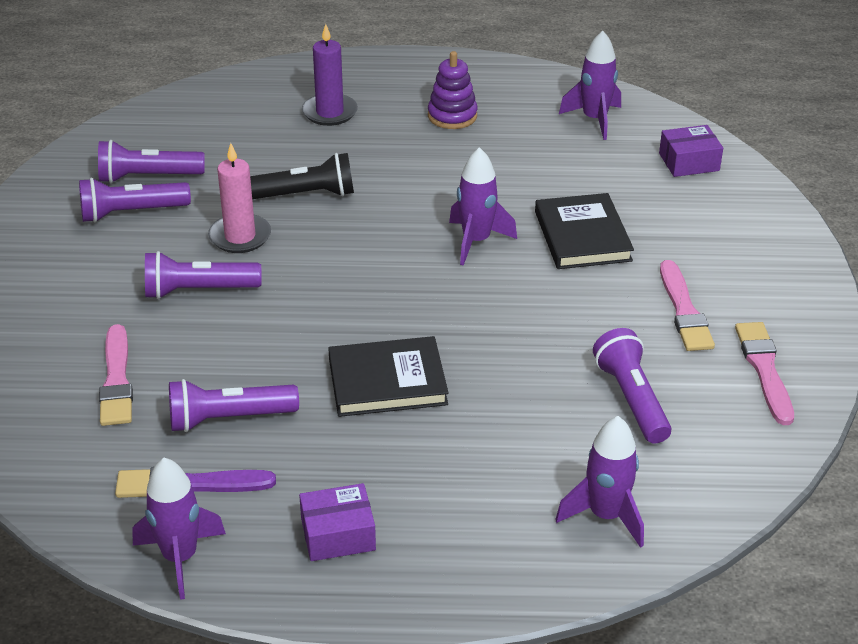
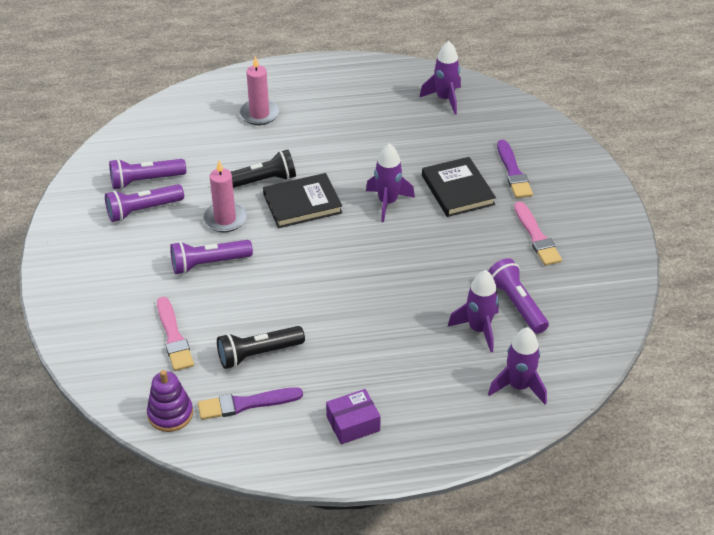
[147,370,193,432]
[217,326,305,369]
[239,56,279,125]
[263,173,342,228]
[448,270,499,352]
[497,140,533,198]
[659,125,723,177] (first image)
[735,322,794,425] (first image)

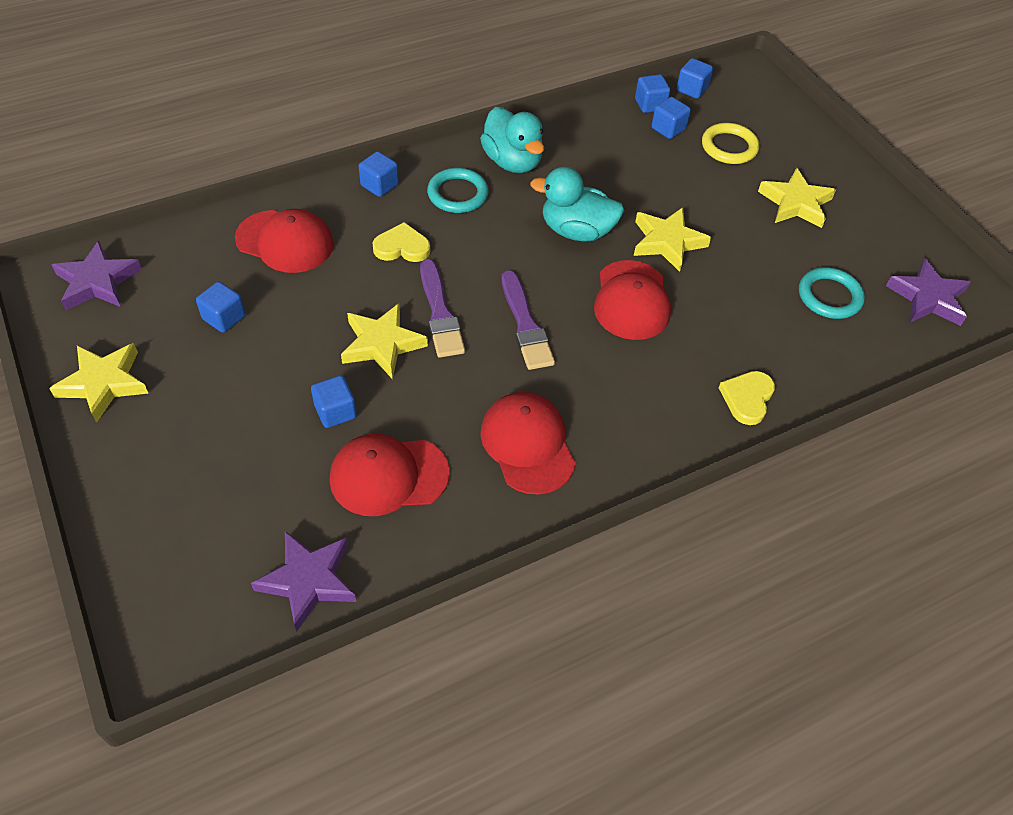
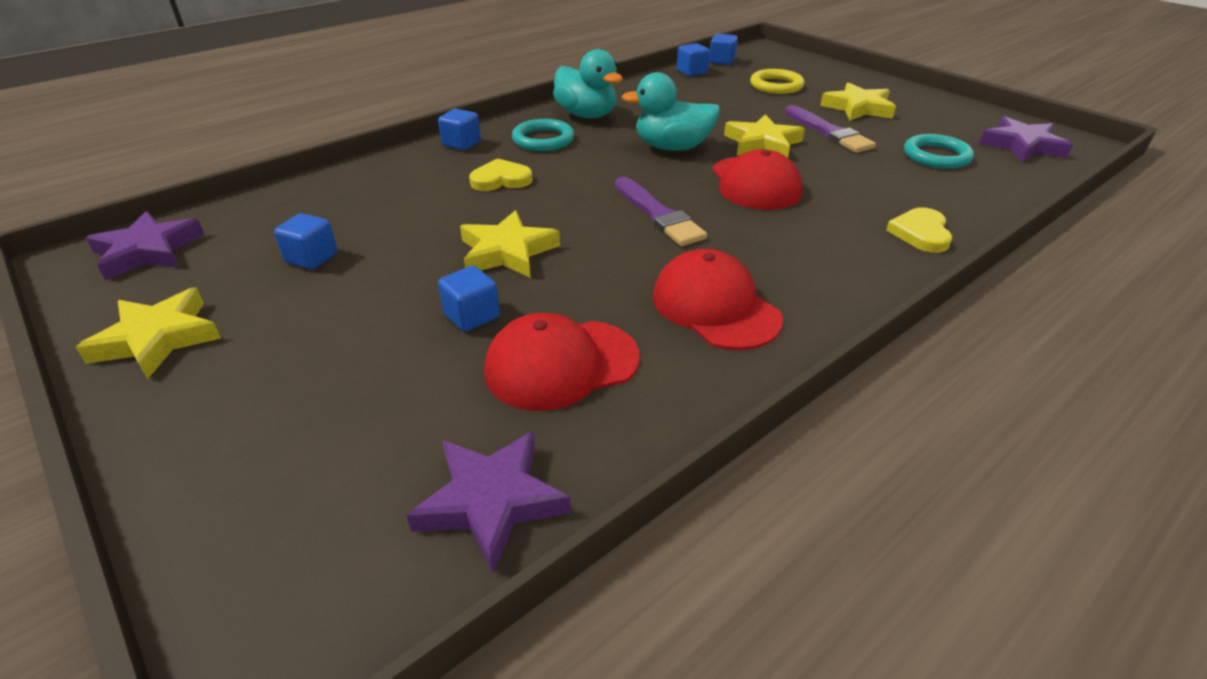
[785,105,876,153]
[235,209,334,273] (first image)
[651,97,691,139] (first image)

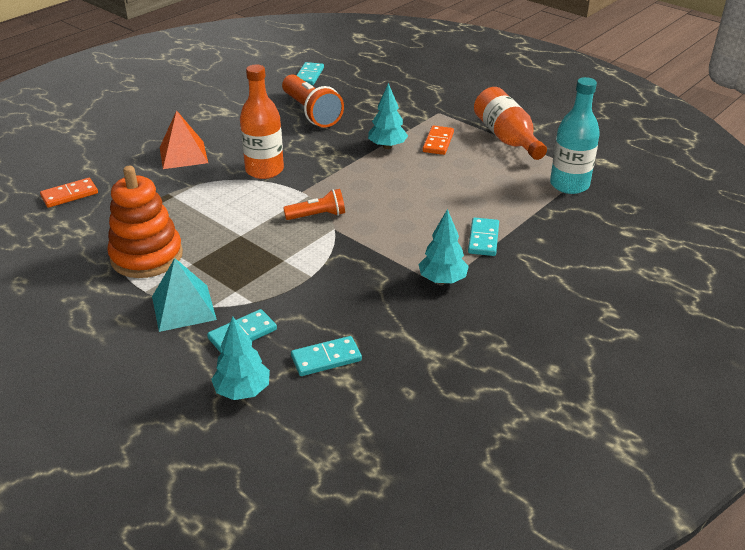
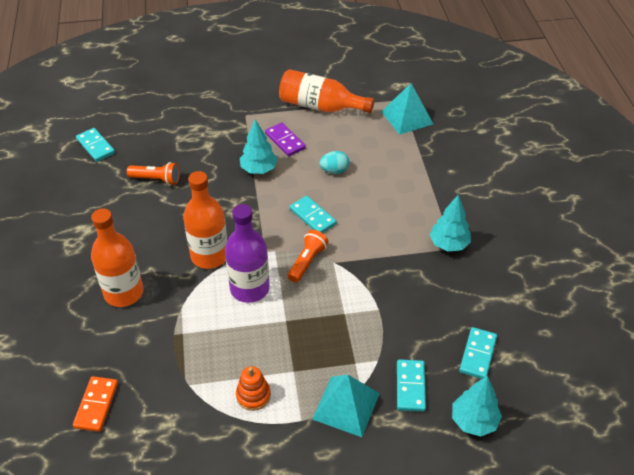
[91,208,144,307]
[127,162,180,185]
[225,204,270,303]
[236,366,271,411]
[265,123,306,156]
[290,196,337,233]
[319,151,349,174]
[381,83,433,135]

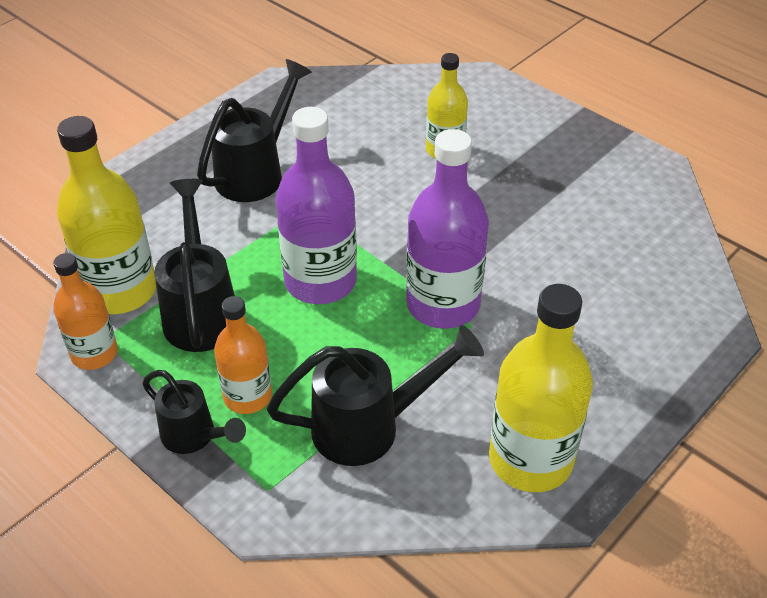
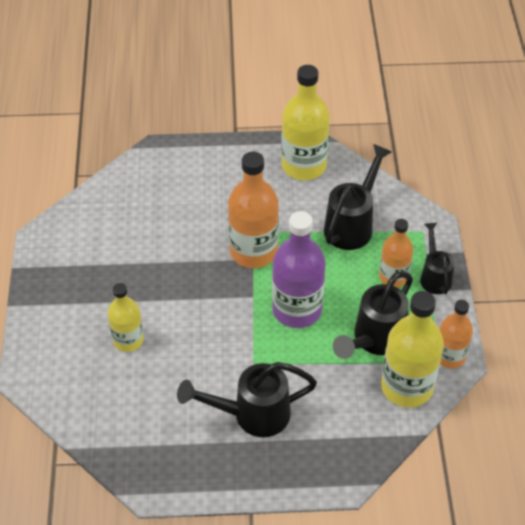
[228,152,279,268]
[324,144,392,250]

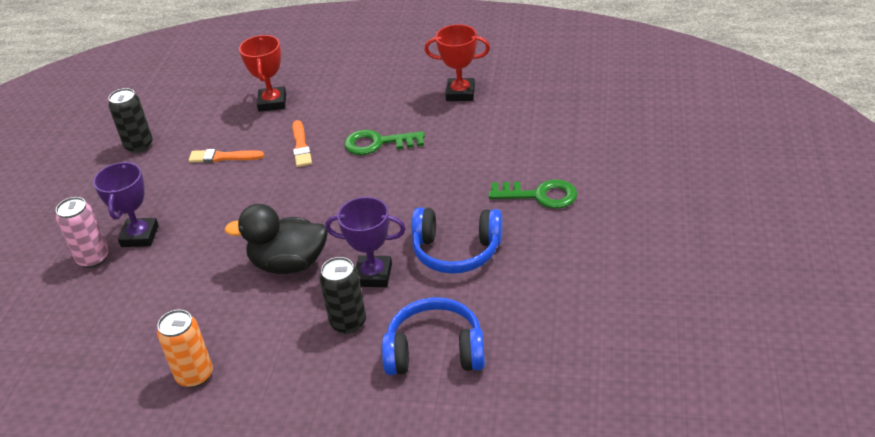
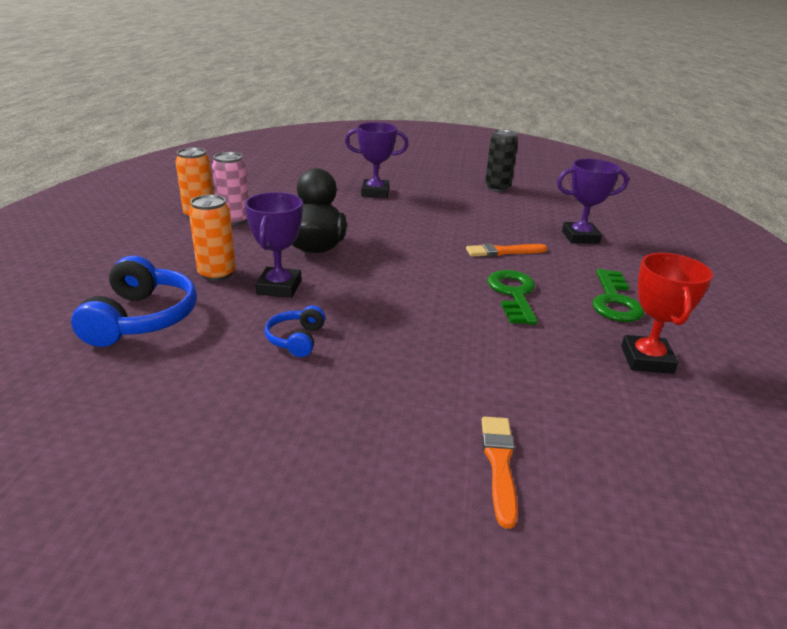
[189,195,236,281]
[212,152,249,225]
[265,306,325,357]
[481,416,518,529]
[557,159,629,244]
[592,269,645,322]

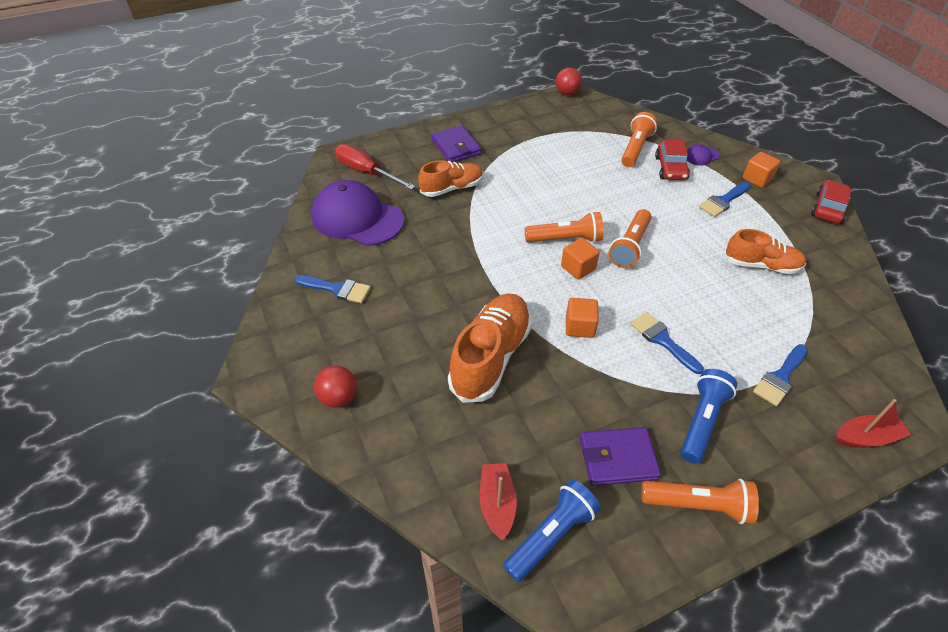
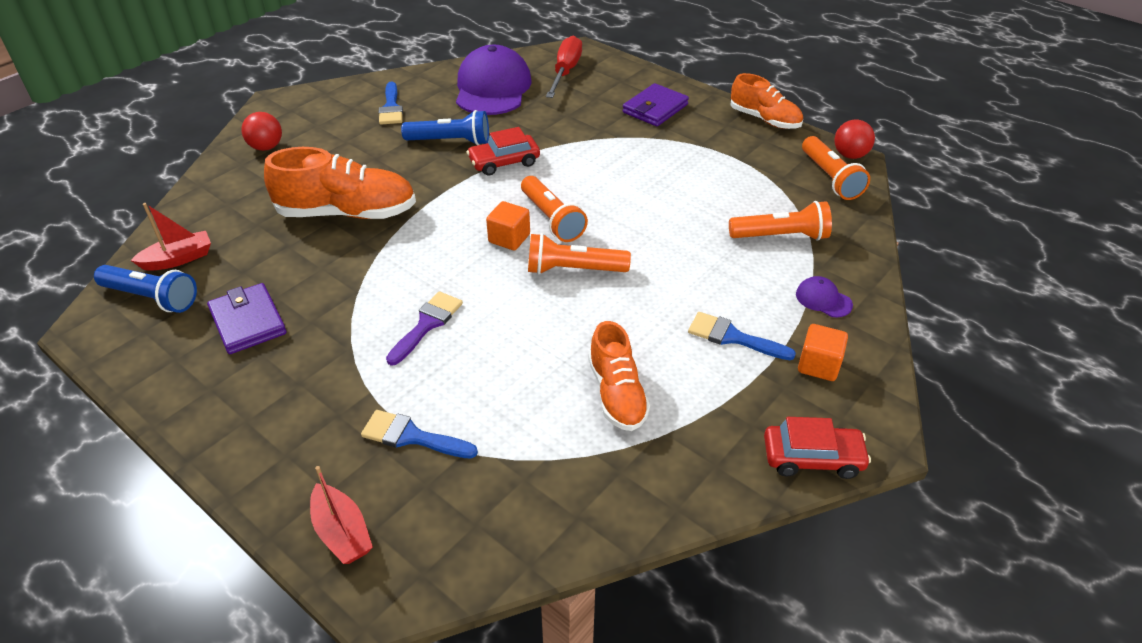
[386,291,463,366]
[401,110,489,145]
[467,127,540,176]
[730,73,803,129]
[802,136,870,200]
[566,298,599,338] (first image)

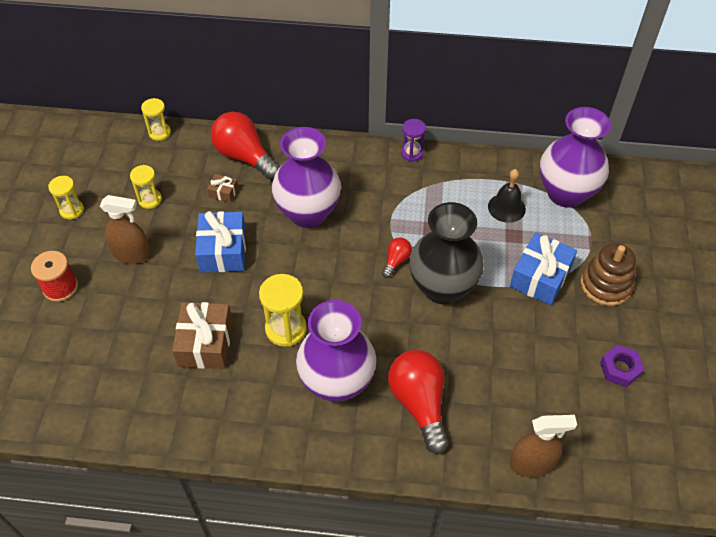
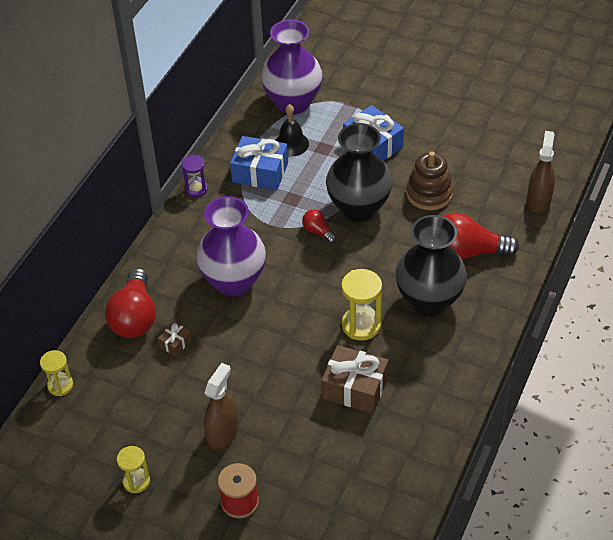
[105,268,156,338]
[230,136,288,190]
[396,215,467,316]
[406,152,453,210]
[130,165,162,209] (first image)
[600,345,644,387] (first image)

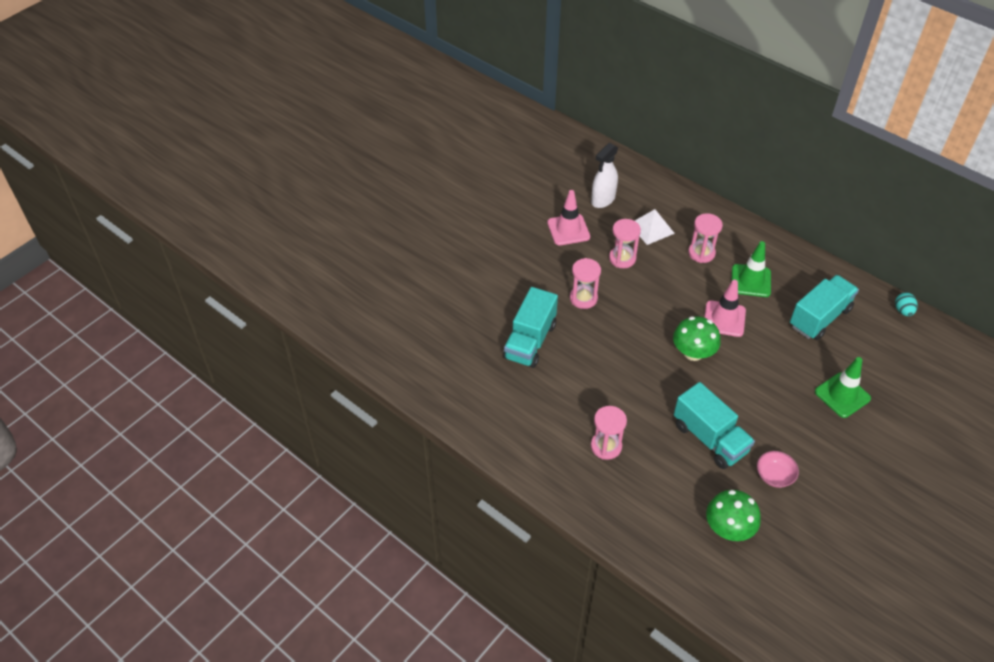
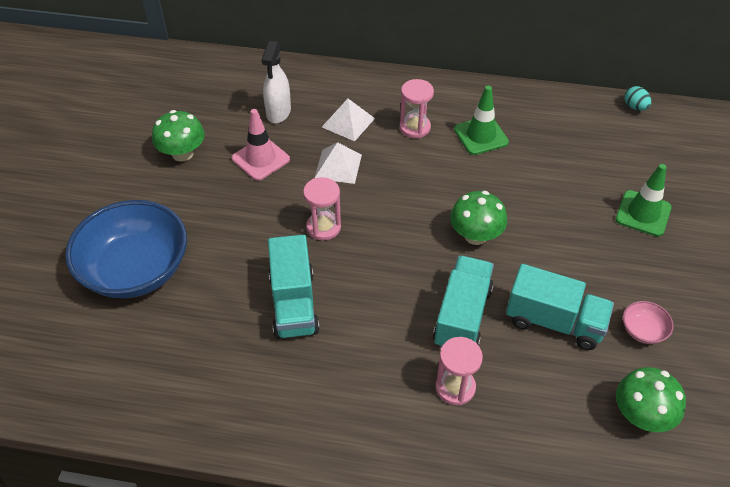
[65,200,187,298]
[152,110,205,162]
[314,142,362,184]
[433,255,494,348]
[704,280,746,337] (first image)

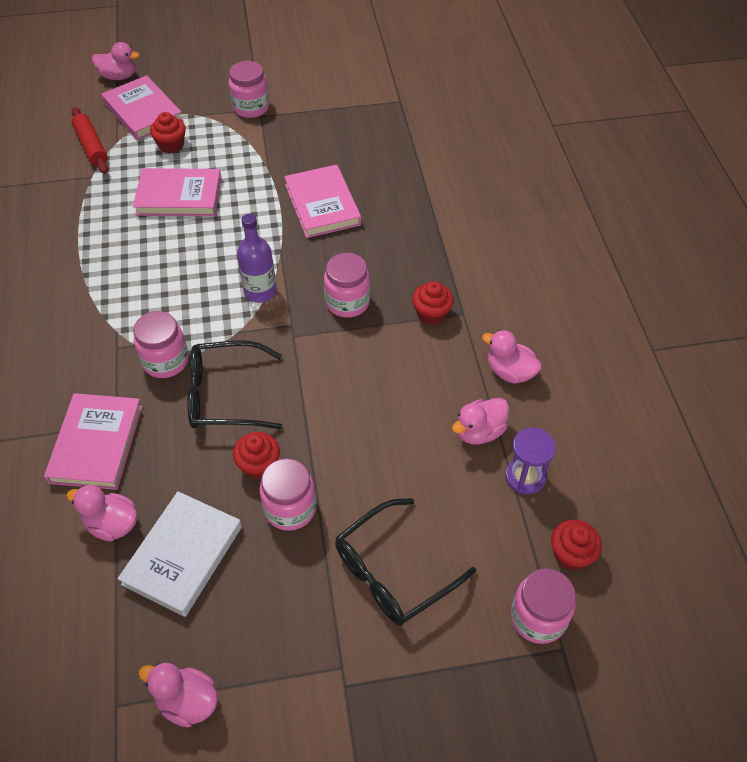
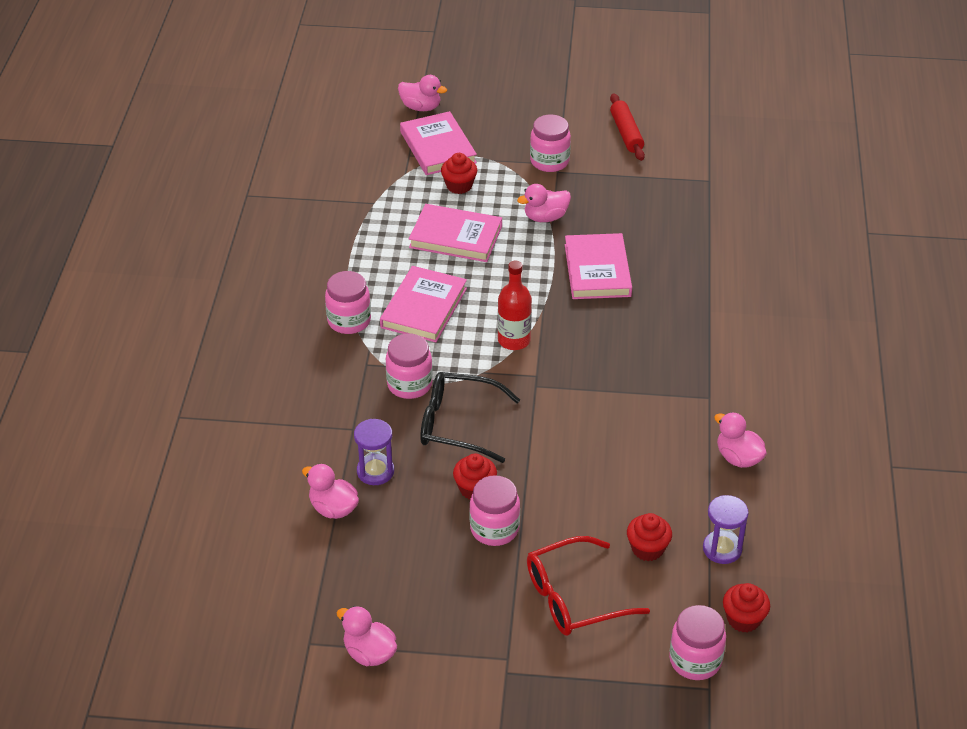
[325,271,371,334]
[354,419,394,485]
[380,266,467,342]
[498,261,532,350]
[517,184,571,222]
[527,536,650,636]
[610,93,645,161]
[627,513,672,561]
[118,491,242,617] (first image)

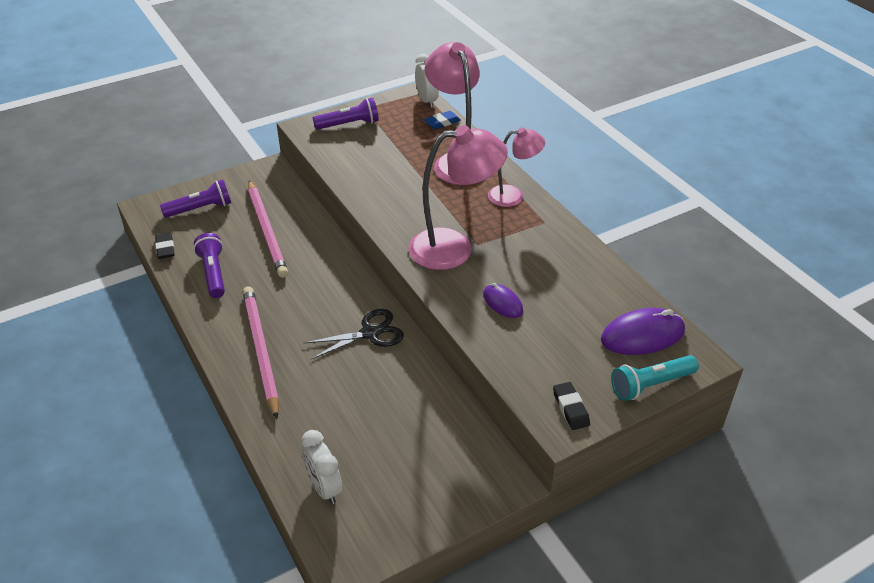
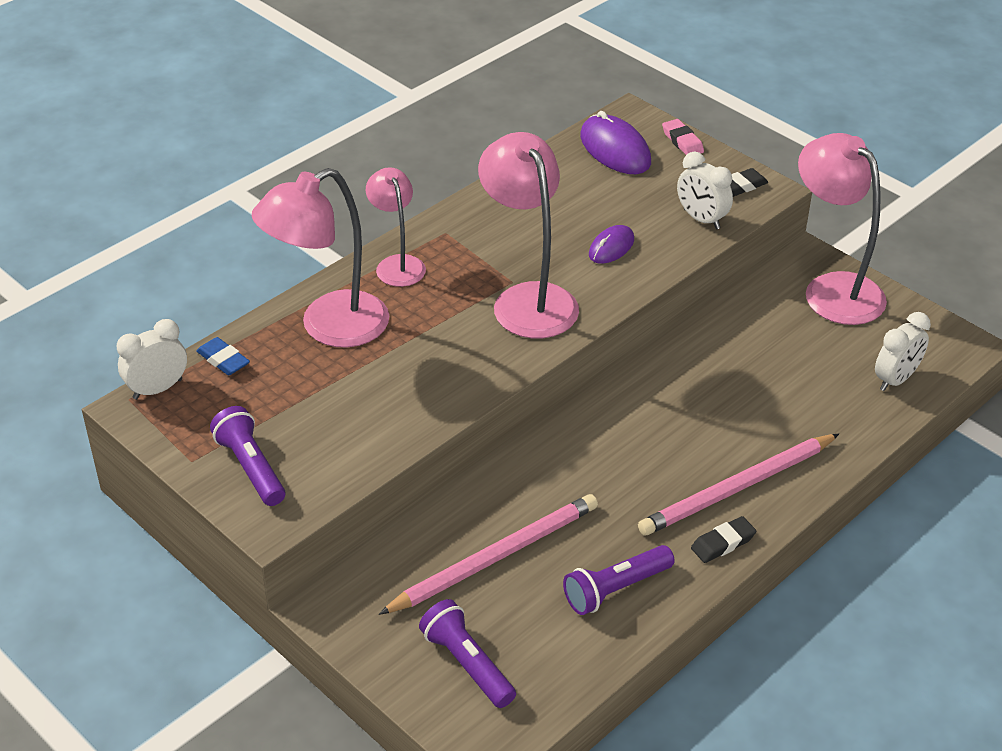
[662,119,704,155]
[677,152,733,229]
[691,516,756,563]
[798,133,887,325]
[304,309,404,359] (first image)

